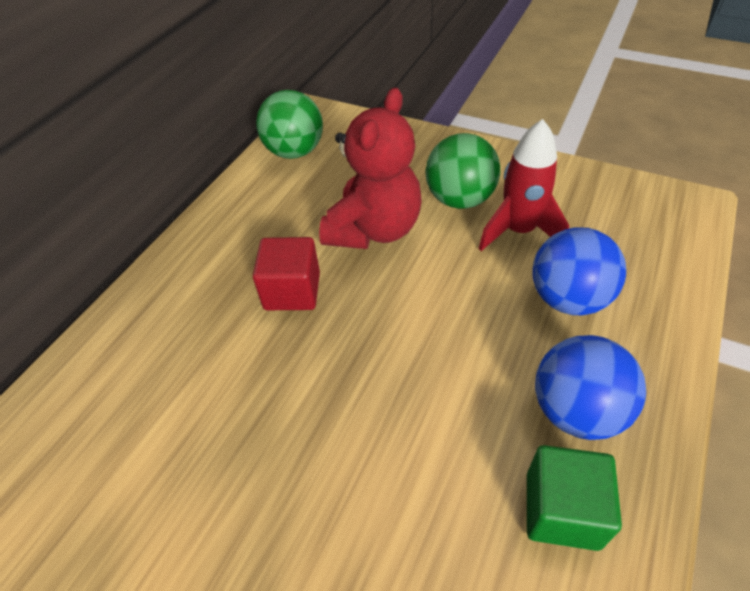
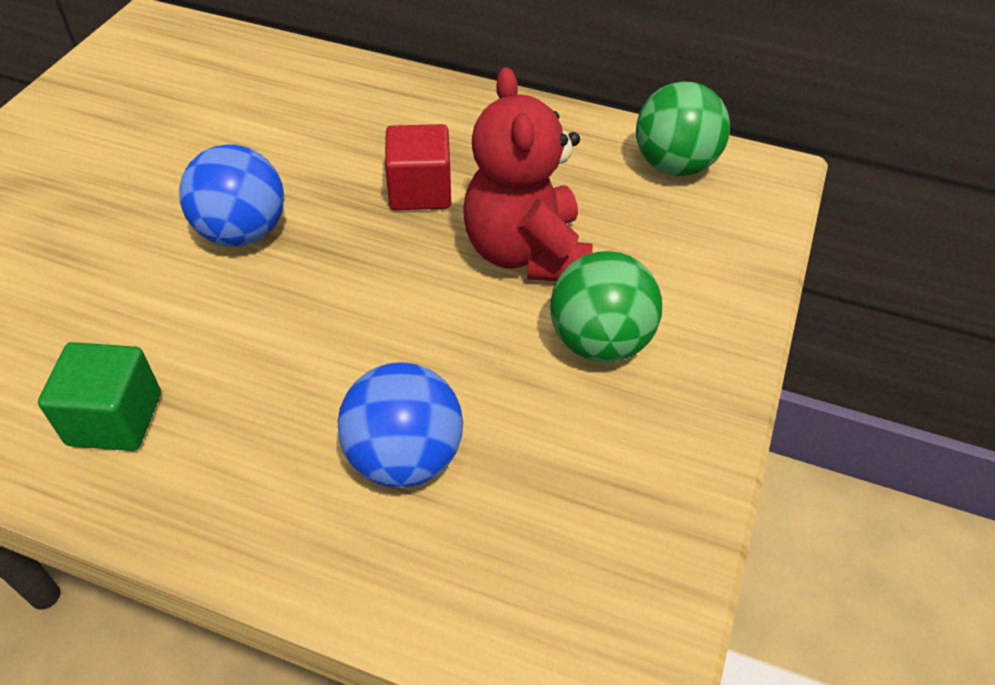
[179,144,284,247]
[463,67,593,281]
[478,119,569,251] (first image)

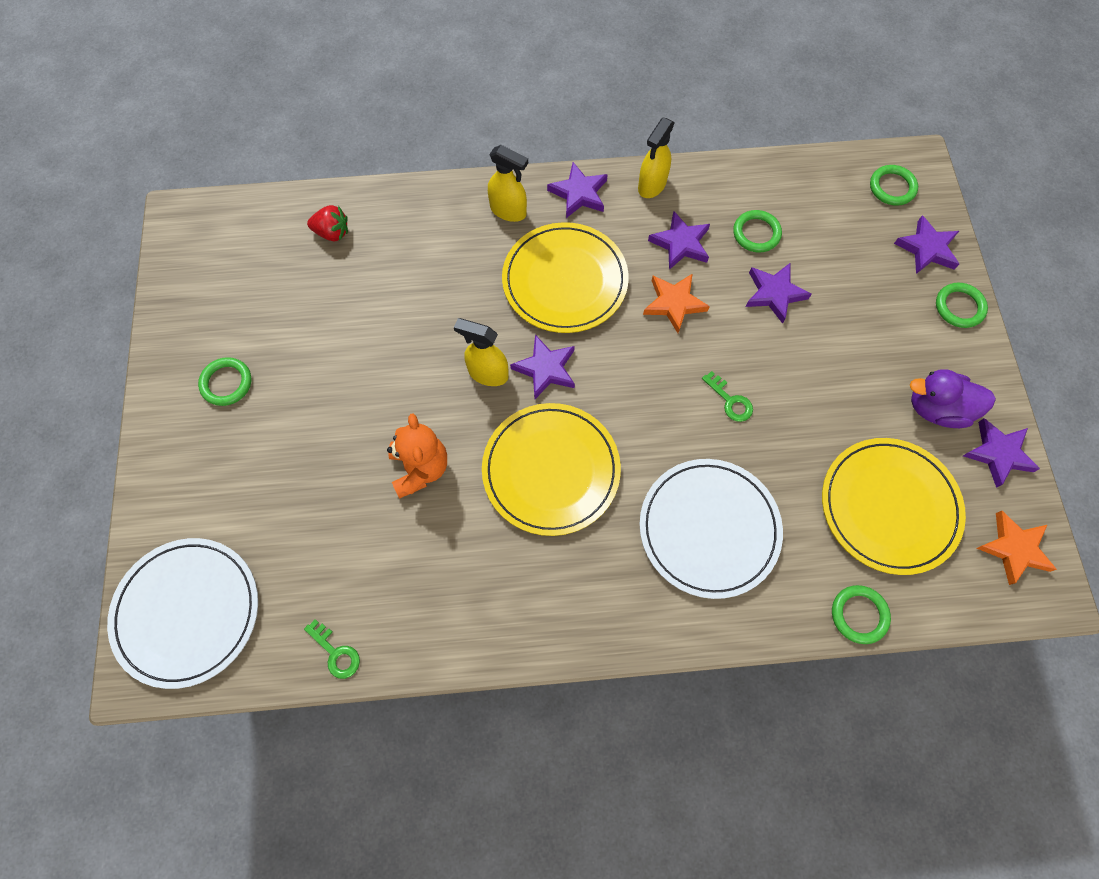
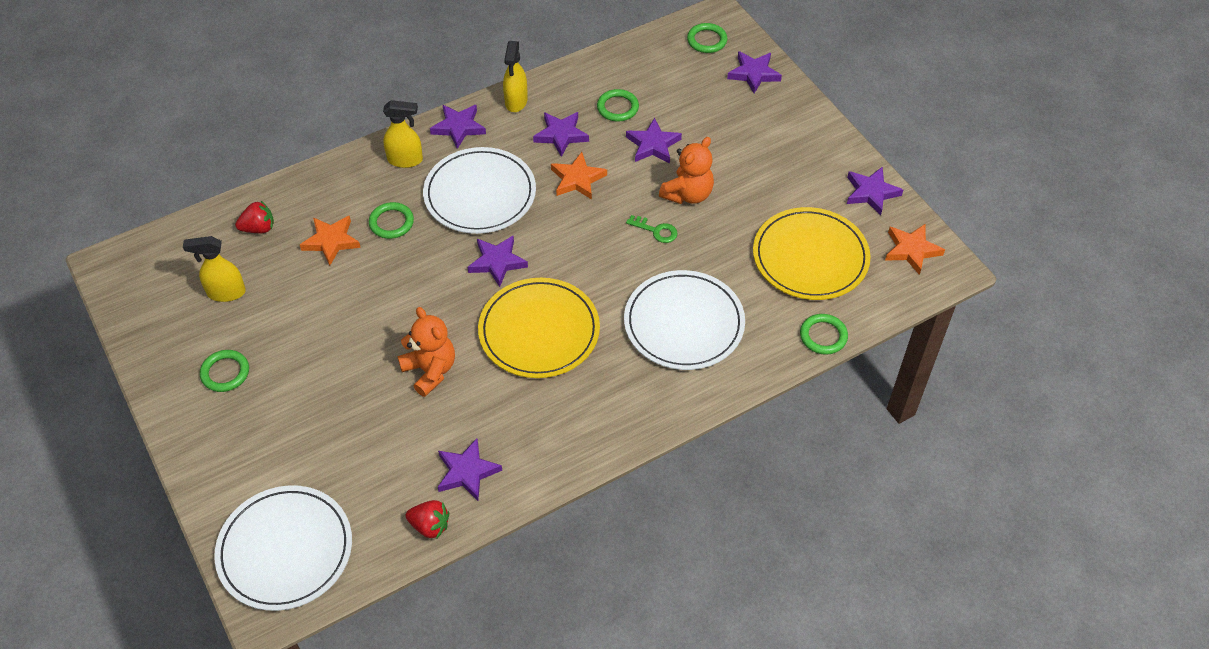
[183,236,246,302]
[300,215,361,266]
[369,202,414,239]
[406,500,449,538]
[423,147,536,234]
[438,438,502,501]
[659,137,714,204]
[910,369,996,428] (first image)

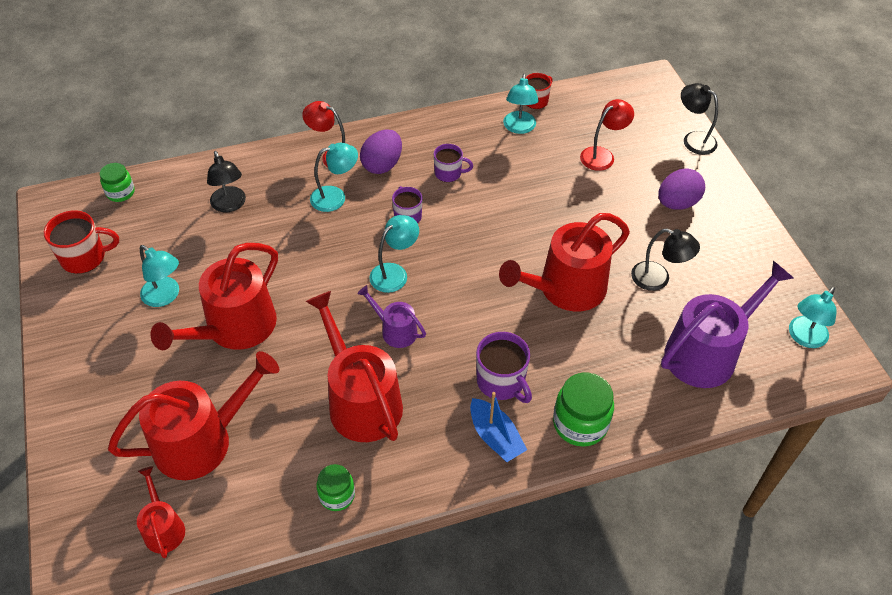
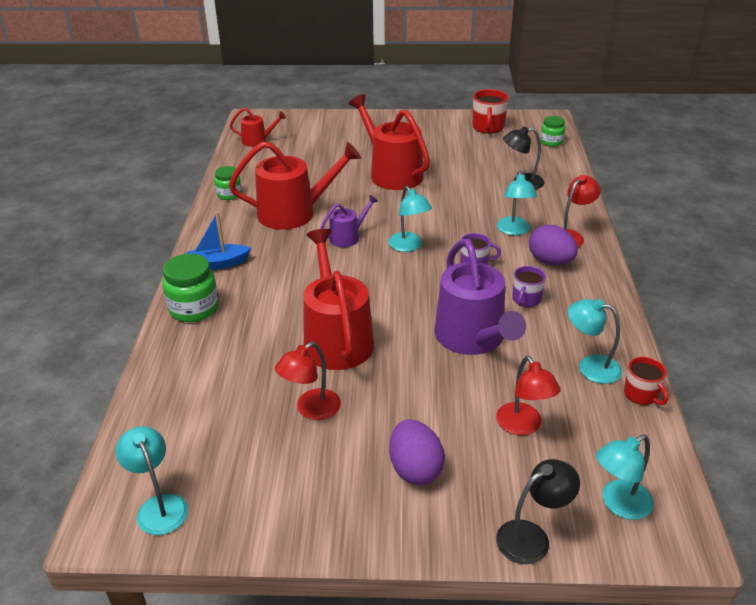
[275,342,341,420]
[435,239,526,355]
[596,434,654,520]
[108,351,279,480] (first image)
[476,332,532,403] (first image)

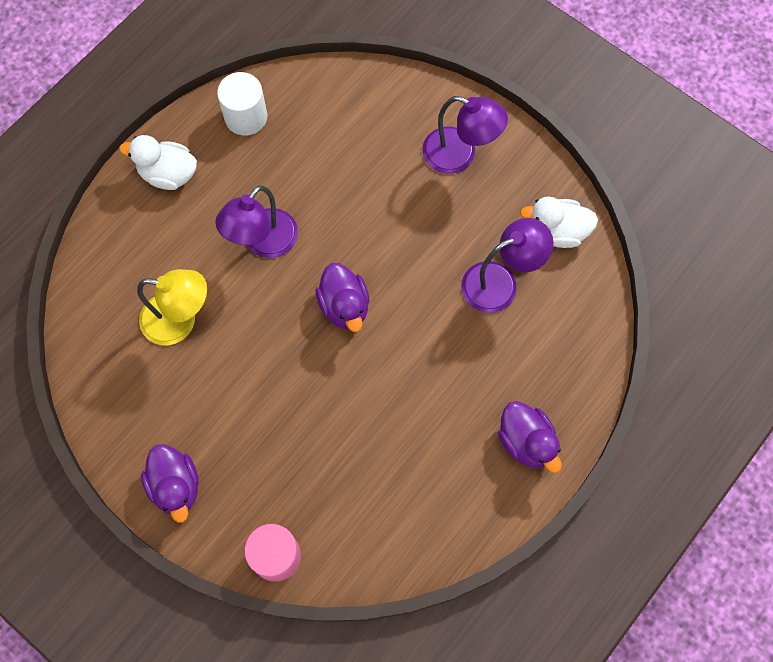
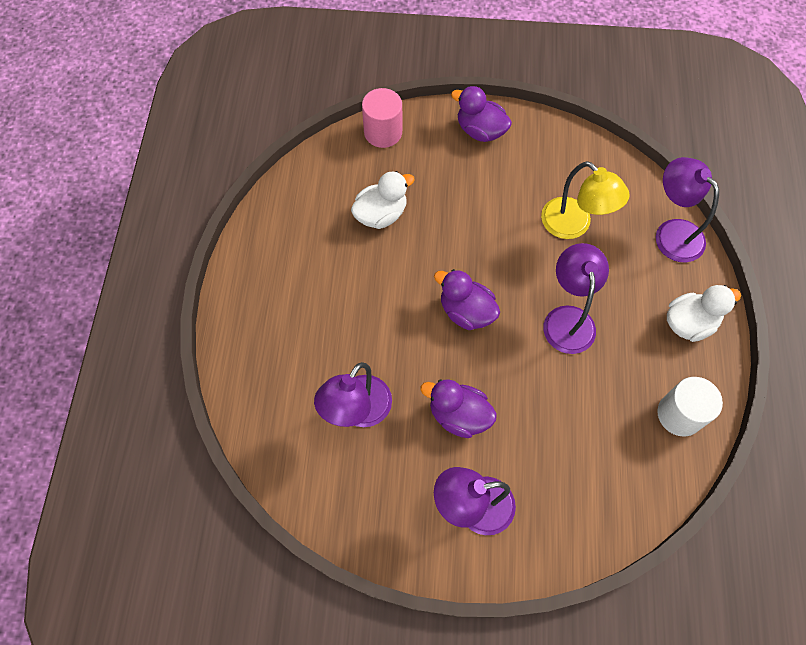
[351,171,415,229]
[420,379,497,438]
[541,161,630,239]
[656,157,719,262]

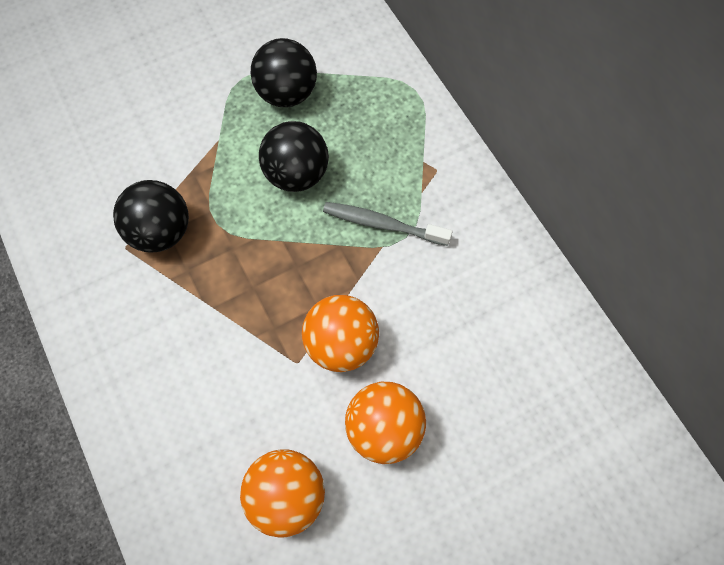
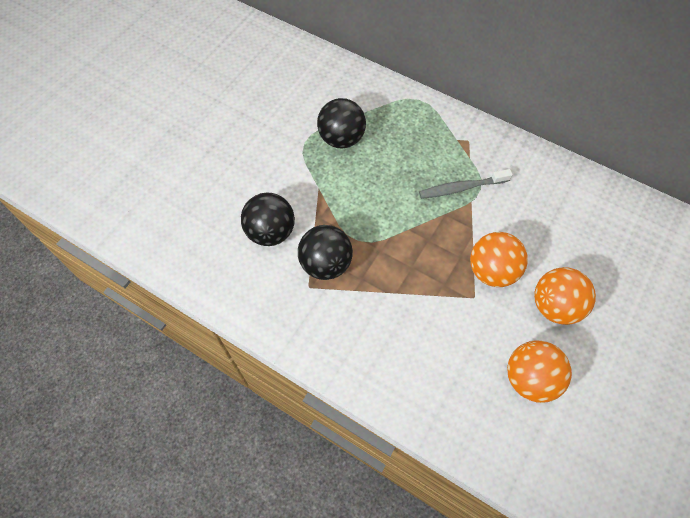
[241,193,295,246]

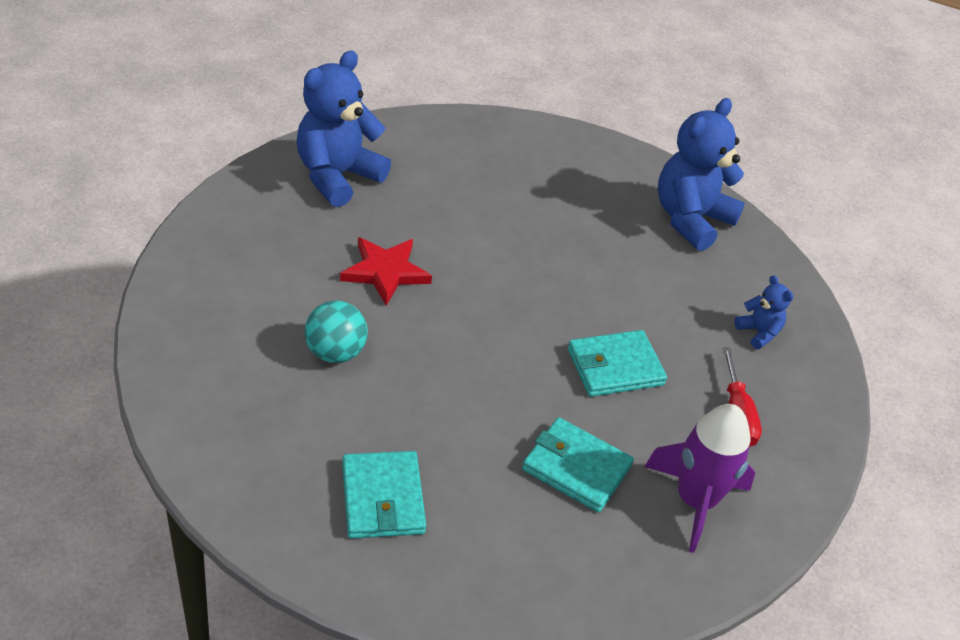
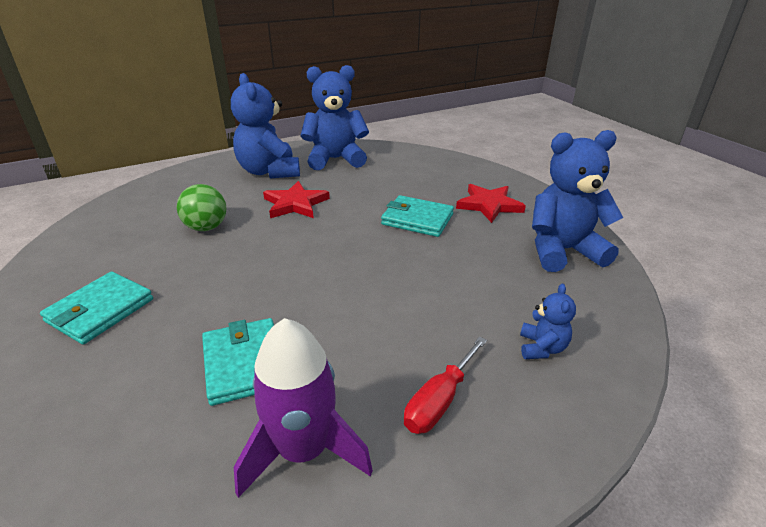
[177,184,226,231]
[231,73,300,179]
[381,195,454,237]
[456,184,526,223]

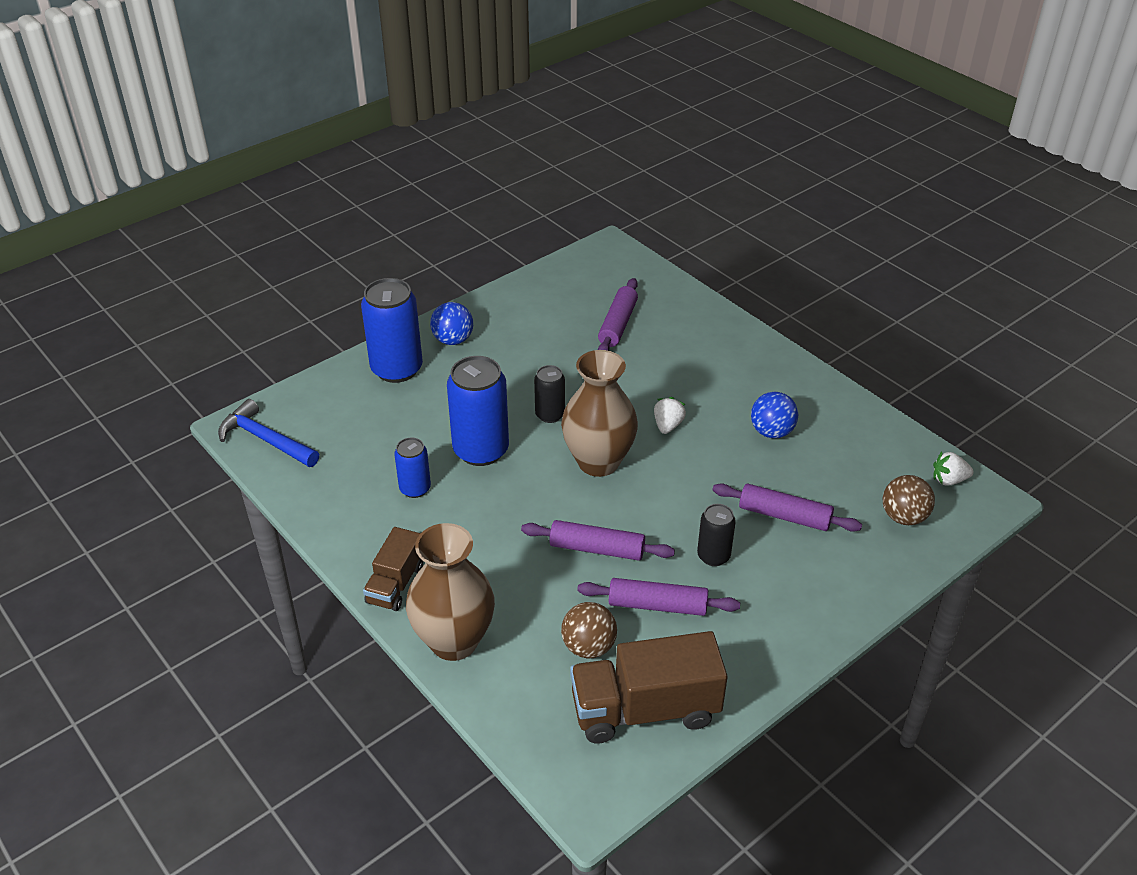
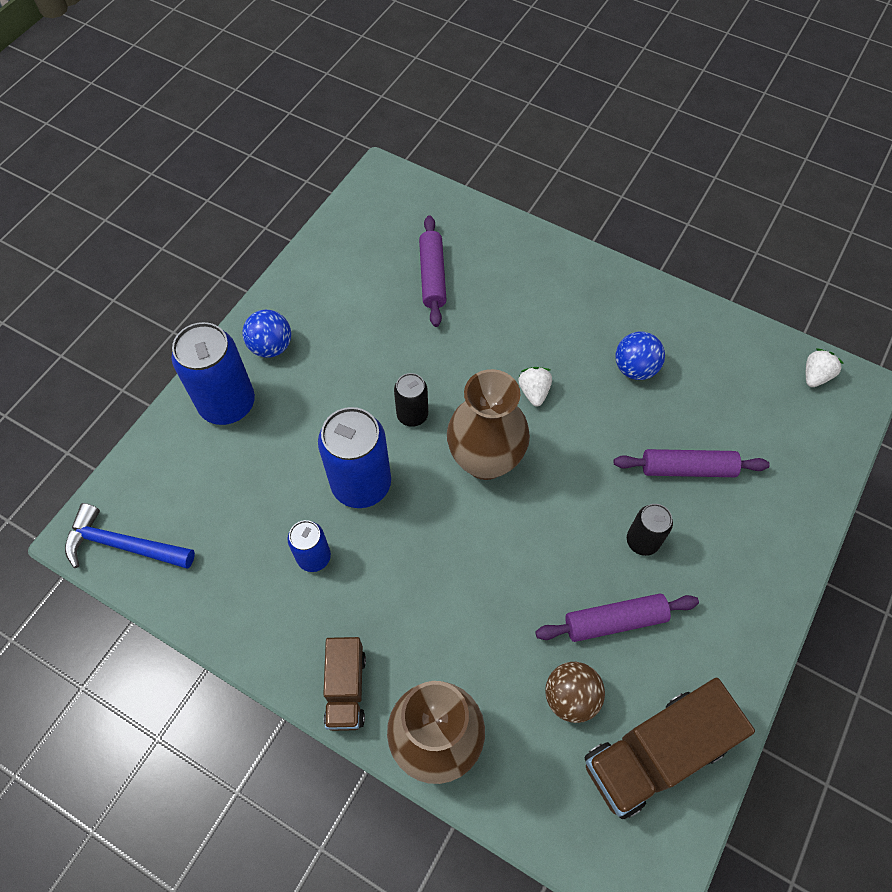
[806,348,844,387]
[521,520,675,561] (first image)
[883,475,935,525] (first image)

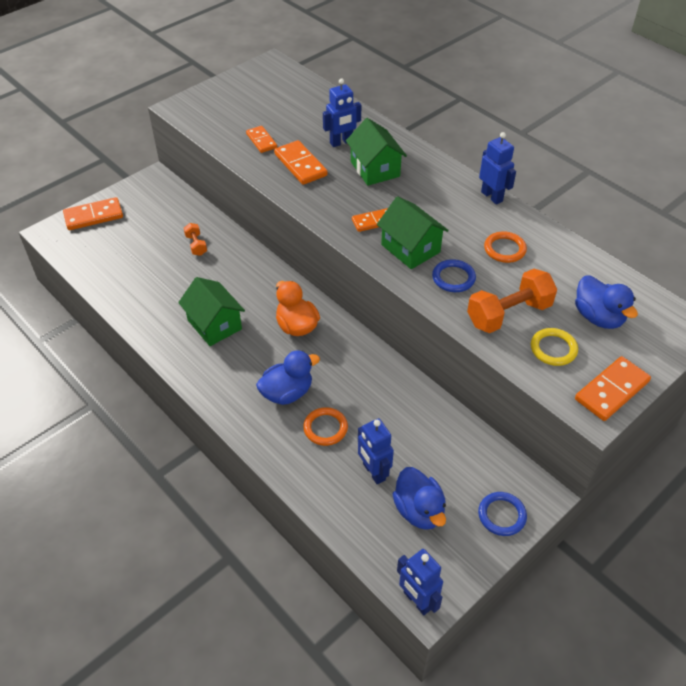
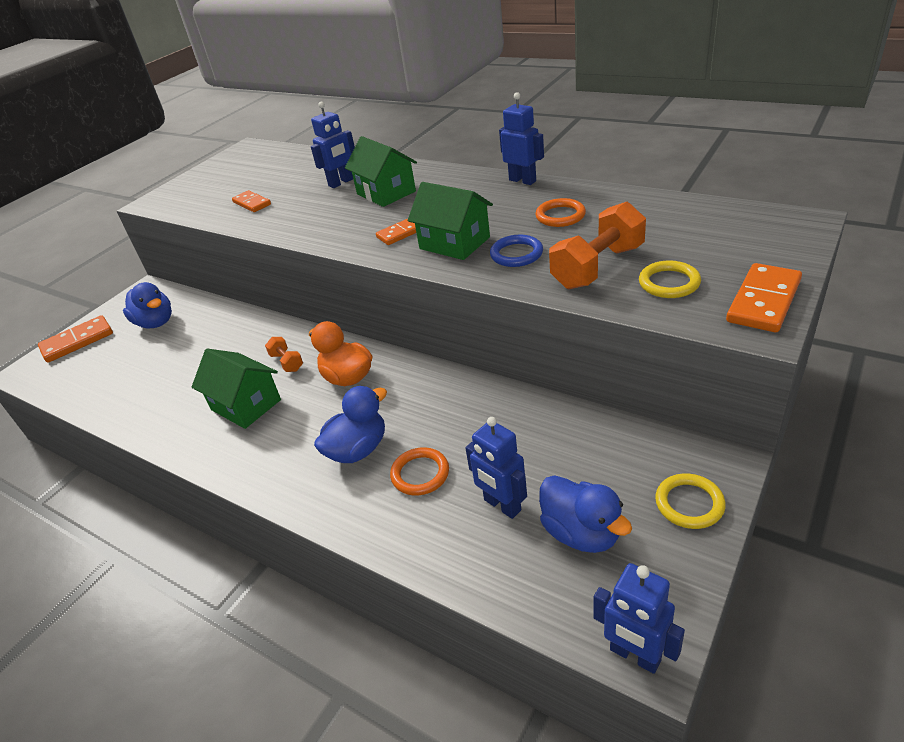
[123,282,172,328]
[265,337,303,372]
[655,473,726,529]
[274,140,328,185] (first image)

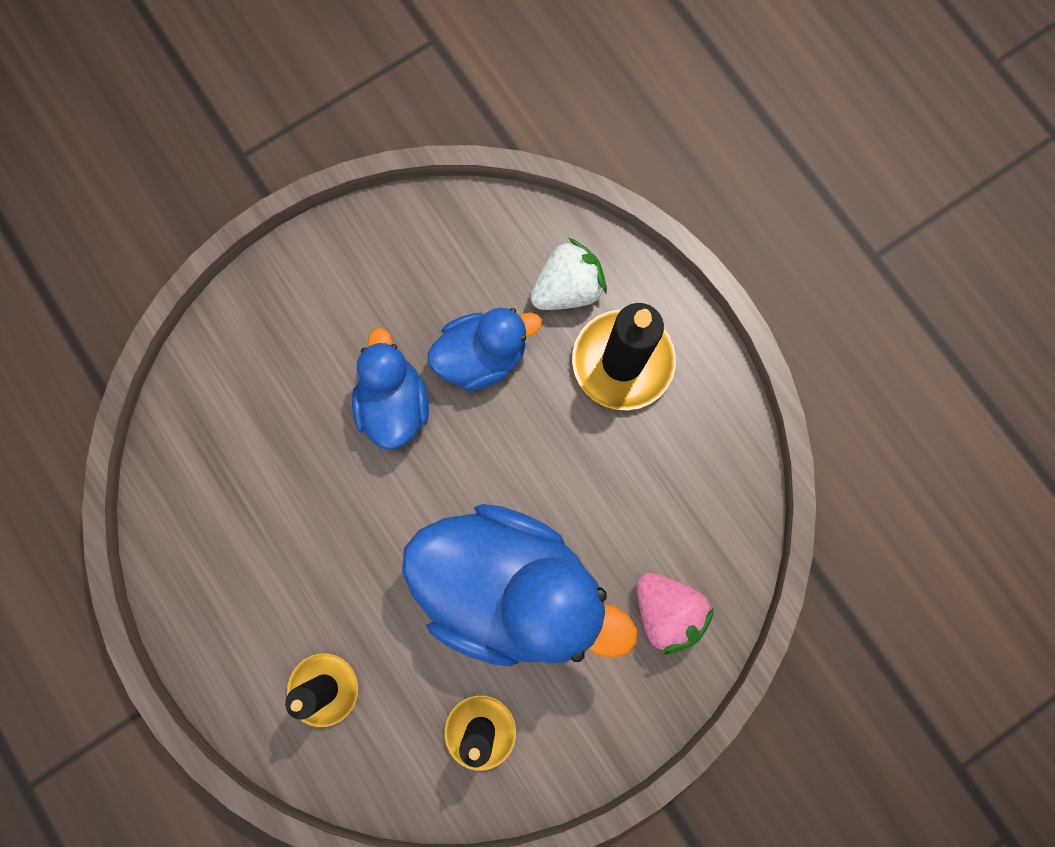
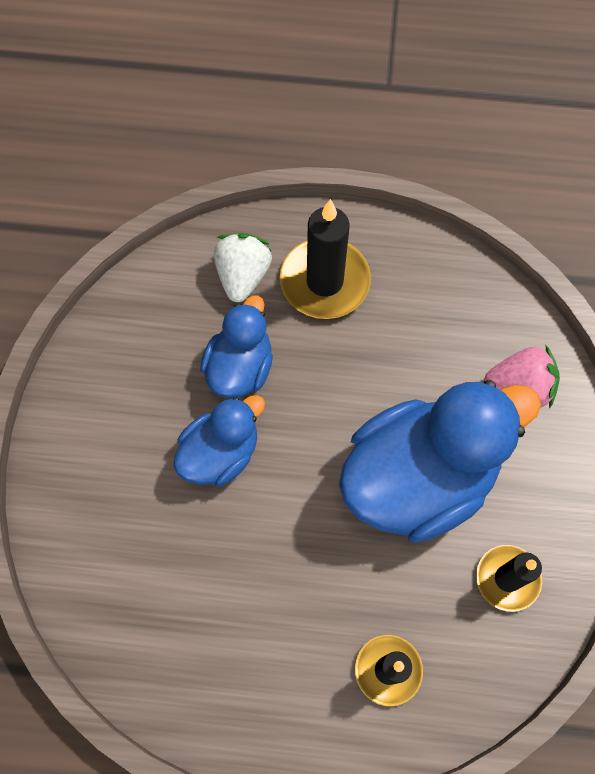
[173,395,265,486]

